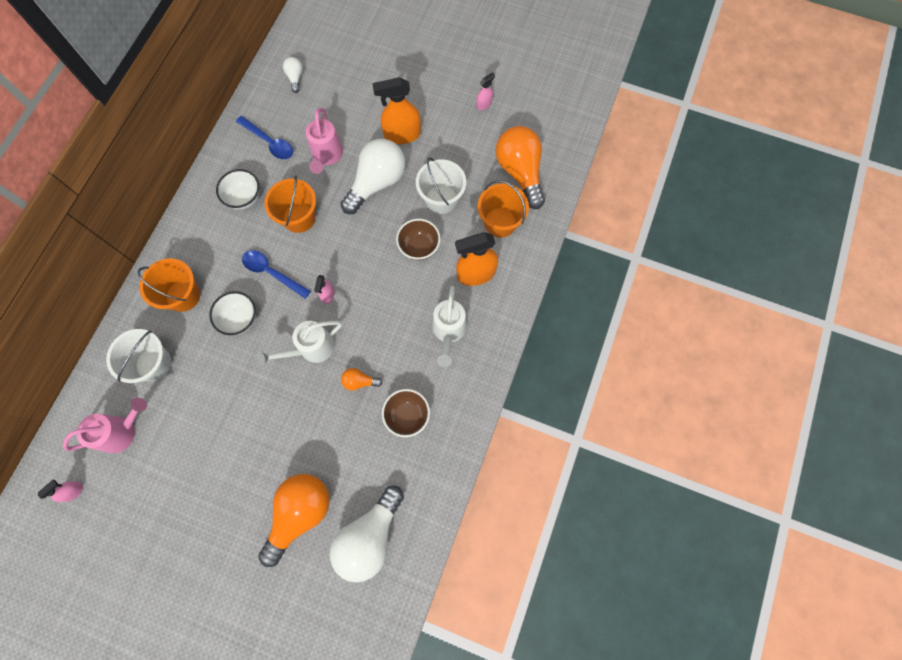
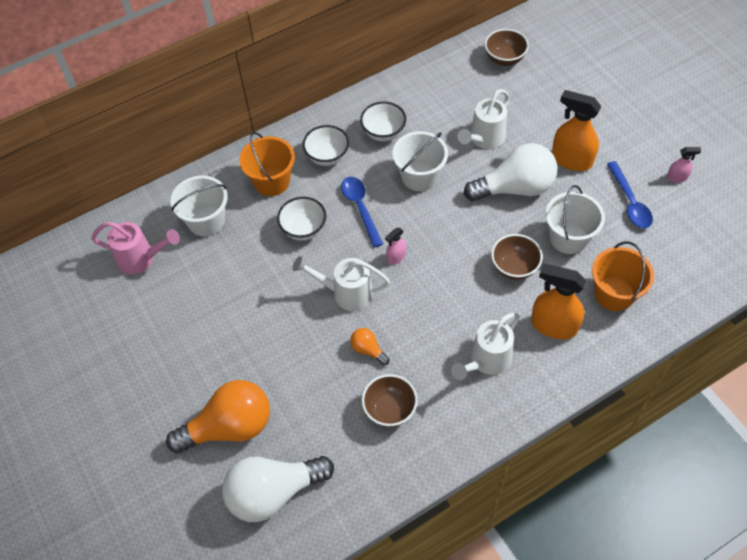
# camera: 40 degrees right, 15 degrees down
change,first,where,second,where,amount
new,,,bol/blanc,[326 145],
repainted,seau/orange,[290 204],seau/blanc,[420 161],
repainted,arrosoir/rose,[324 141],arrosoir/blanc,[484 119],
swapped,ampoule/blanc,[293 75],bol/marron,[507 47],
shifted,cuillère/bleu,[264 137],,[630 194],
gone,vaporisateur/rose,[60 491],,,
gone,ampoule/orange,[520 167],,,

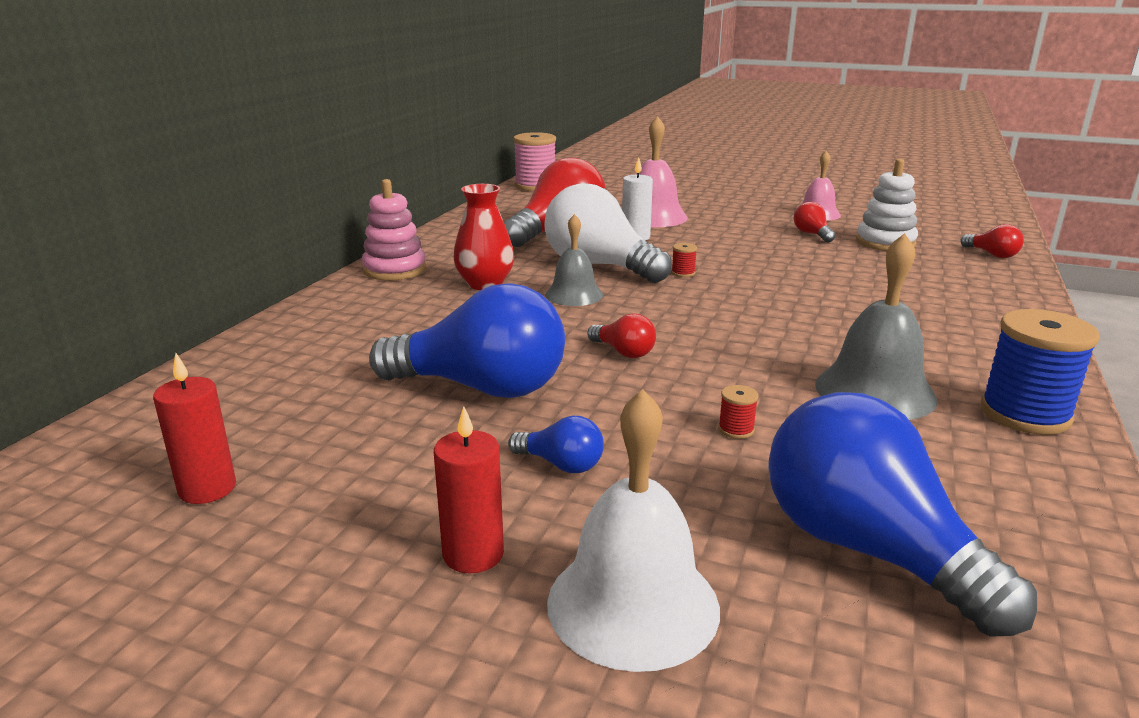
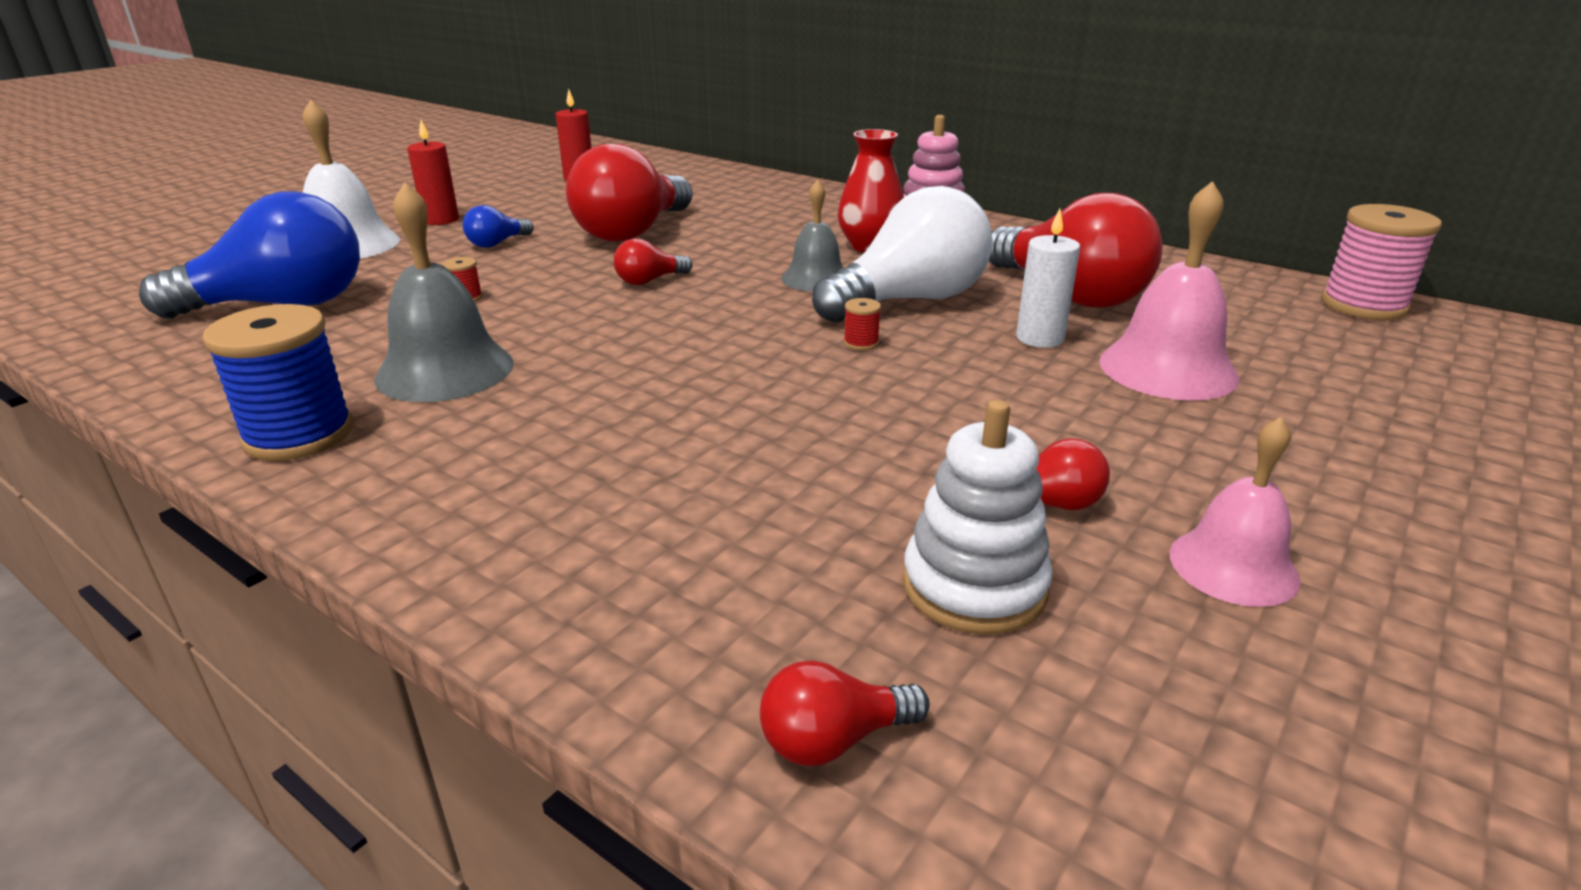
# camera: 105 degrees right, 5 degrees up
change,first,where,second,where,amount
repainted,ampoule/bleu,[467 340],ampoule/rouge,[629 192],

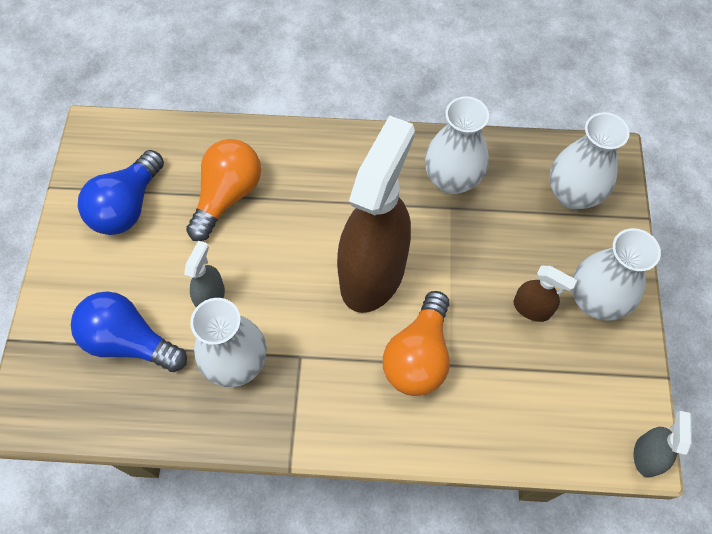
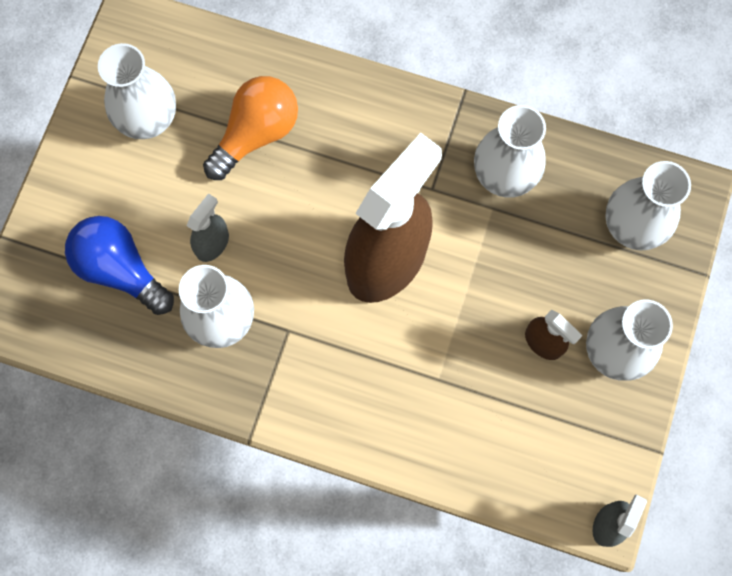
# camera: 15 degrees right, 10 degrees up
change,first,where,second,where,amount
swapped,ampoule/bleu,[121 192],vase/blanc,[137 91],
gone,ampoule/orange,[416 343],,,

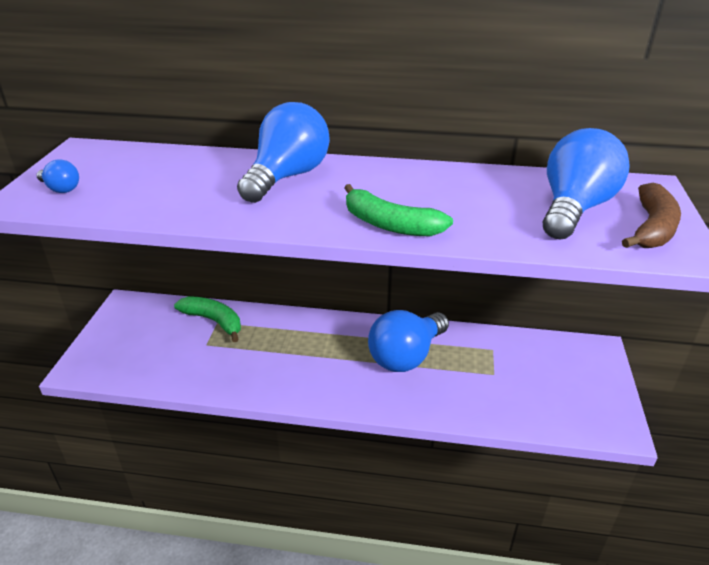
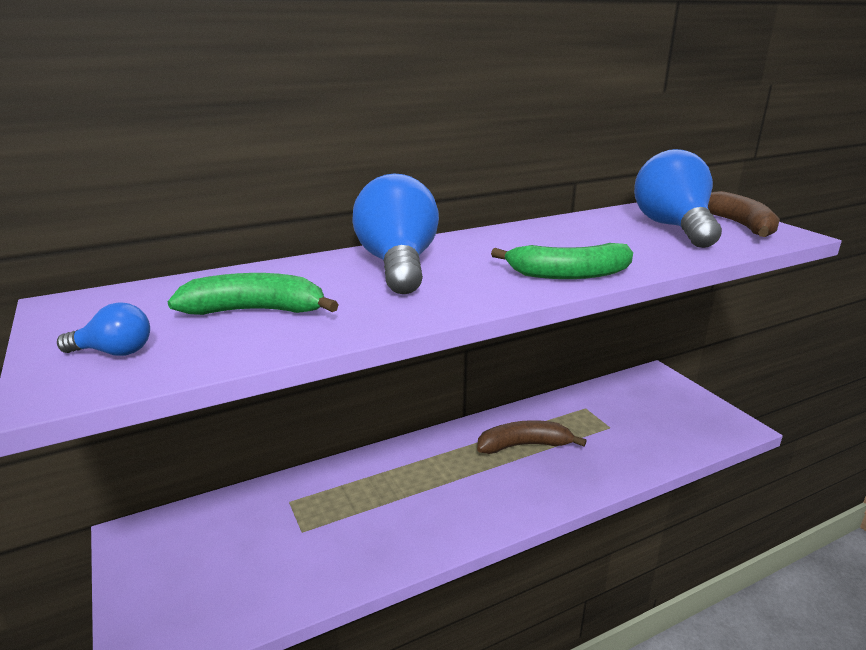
# camera: 35 degrees left, 10 degrees down
change,first,where,second,where,amount
shifted,banane/vert,[207 319],,[253 294],
swapped,ampoule/bleu,[408 341],banane/marron,[532 437],

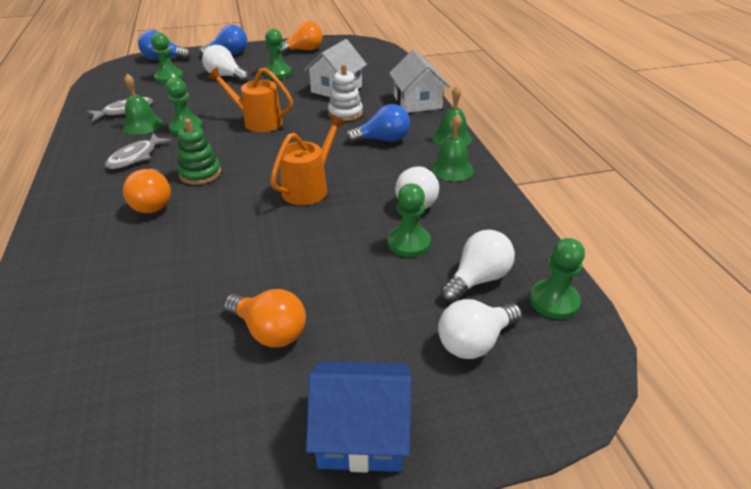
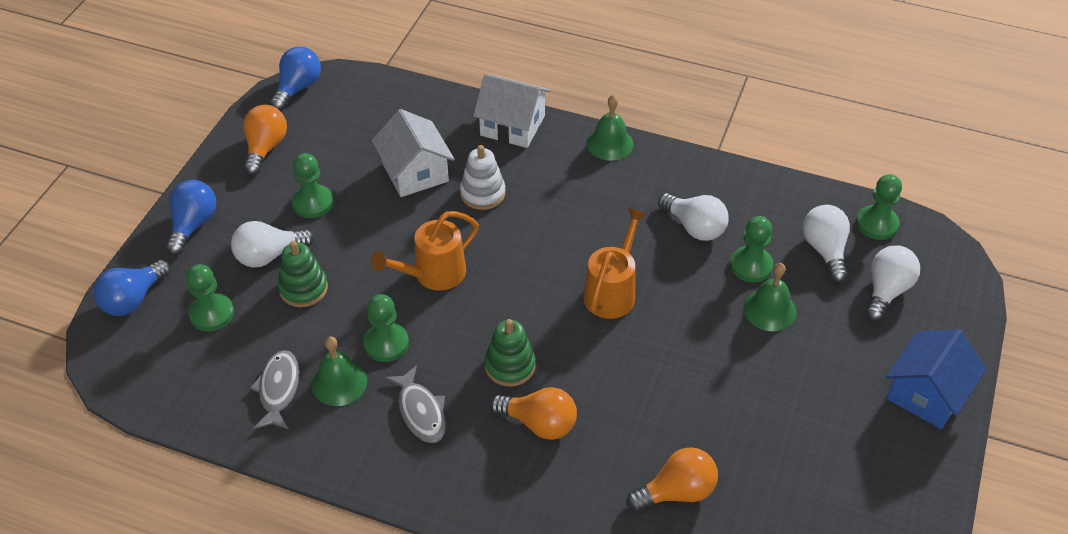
# camera: 55 degrees left, 10 degrees up
change,first,where,second,where,amount
shifted,ampoule/bleu,[378 123],,[295 79],
new,,,jouet à empiler/vert,[303 274],
rotated,arrosoir/orange,[308 160],,[615 263],45 degrees clockwise
shifted,ampoule/orange,[265 318],,[672 479],
shifted,cloche/vert,[452 147],,[769 297],
rotated,ampoule/blanc,[480 329],,[892 283],150 degrees counterclockwise

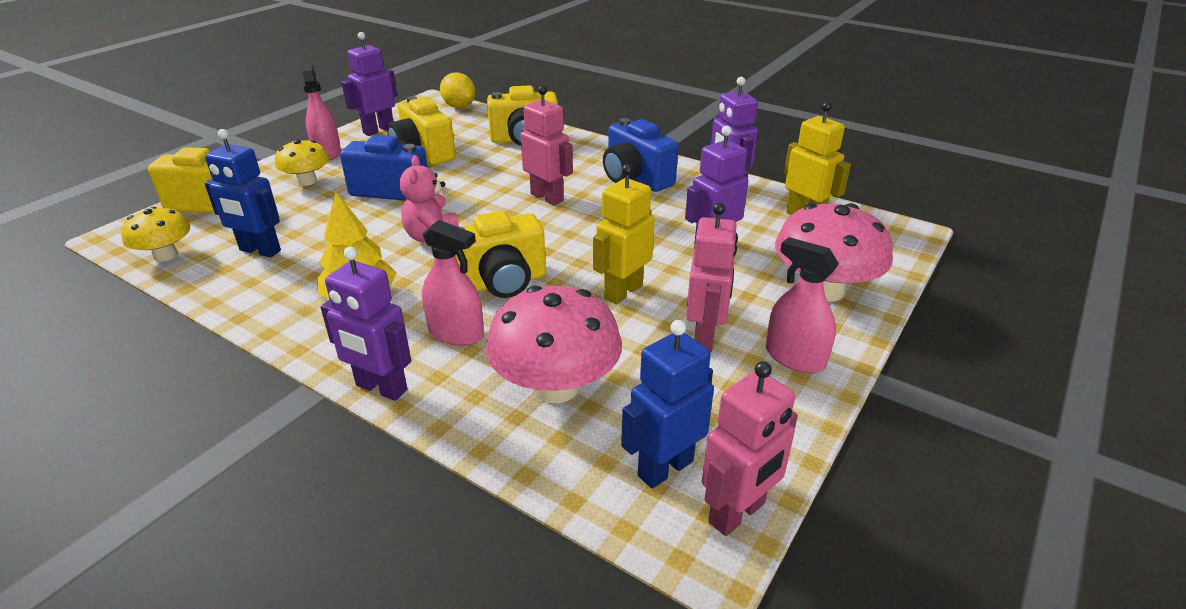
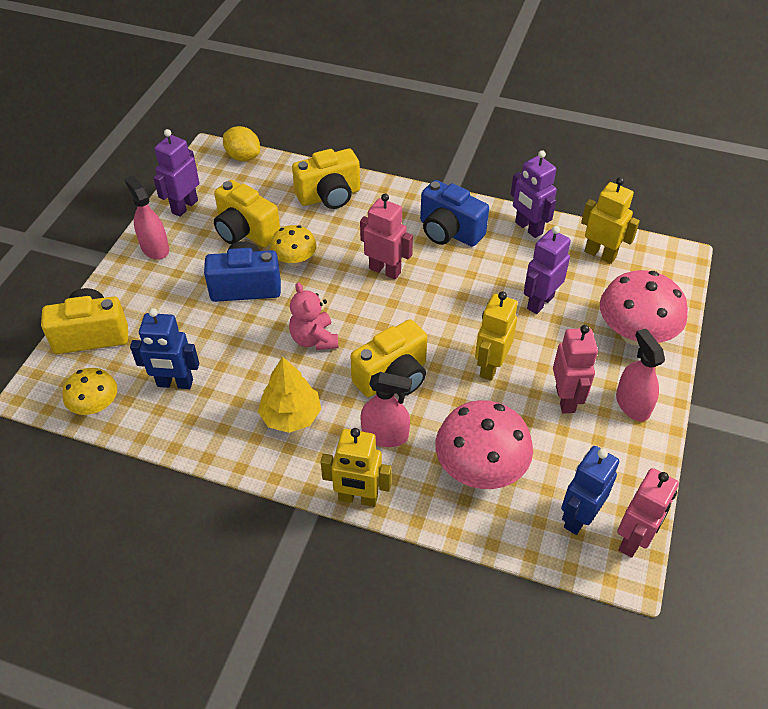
# camera: 15 degrees left, 15 degrees up
change,first,where,second,where,amount
shifted,champignon/jaune,[302 163],,[293 245],
repainted,robot/violet,[366 324],robot/jaune,[356 467],
rotated,vaporisateur/rose,[802 305],,[640 375],45 degrees clockwise

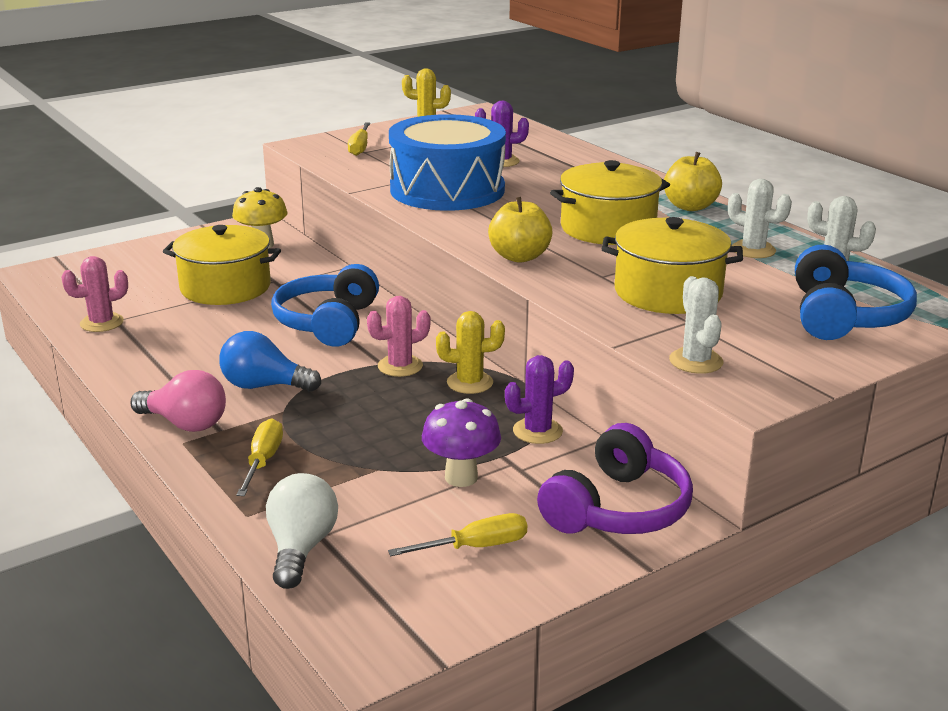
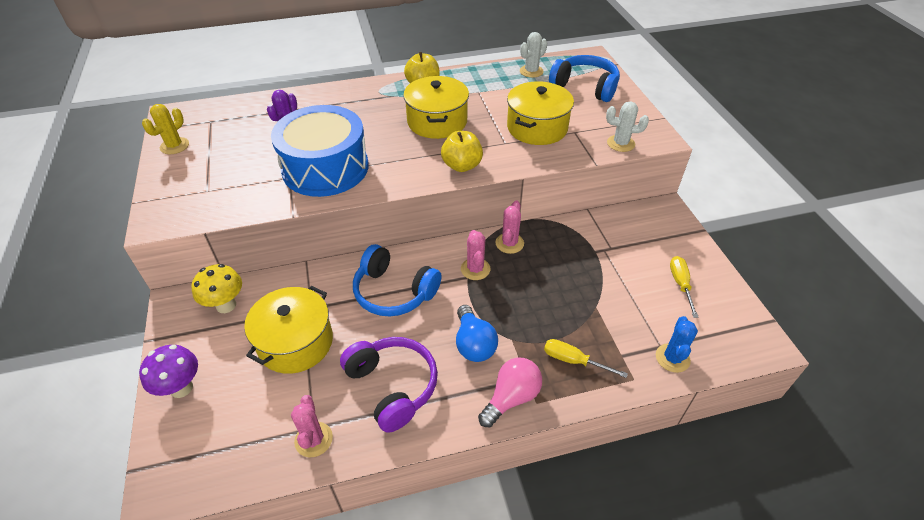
# camera: 70 degrees left, 20 degrees up
change,first,where,second,where,amount
shifted,champignon/violet,[461 442],,[168 371],
shifted,casque audio/violet,[615 478],,[389 385],
rotated,ampoule/bleu,[270 361],,[477 333],45 degrees counterclockwise
repainted,cactus/jaune,[470 352],cactus/rose,[509 227],
swapped,ampoule/blanc,[302 531],cactus/bleu,[677 344],
gone,tournevis/jaune,[359 139],,,
gone,cactus/violet,[539 399],,,
gone,cactus/blanc,[760 218],,,

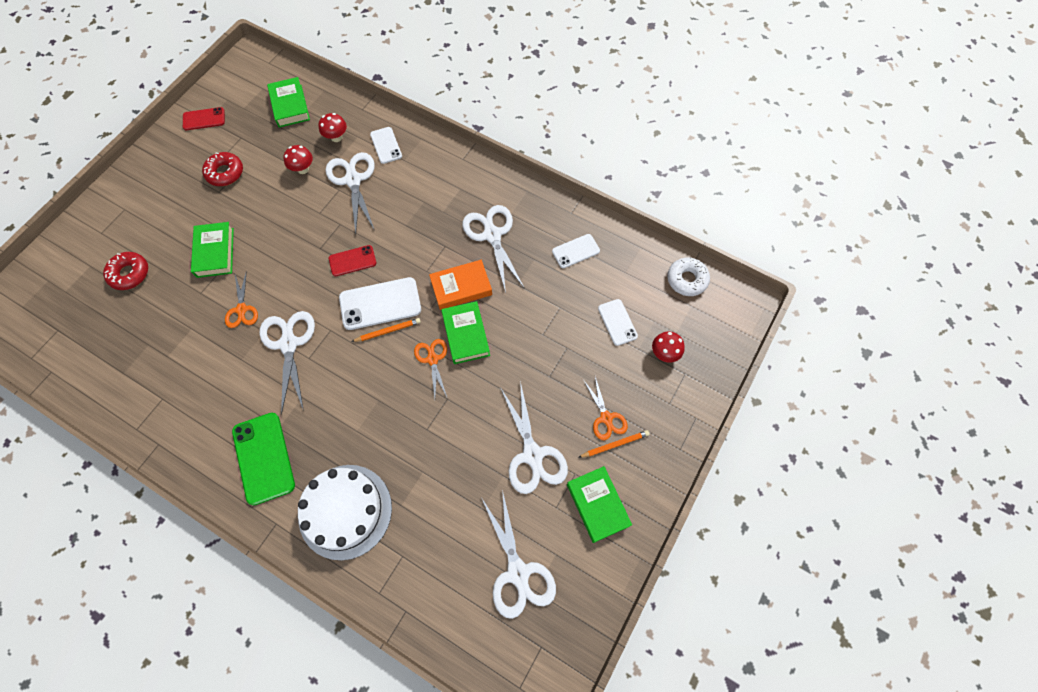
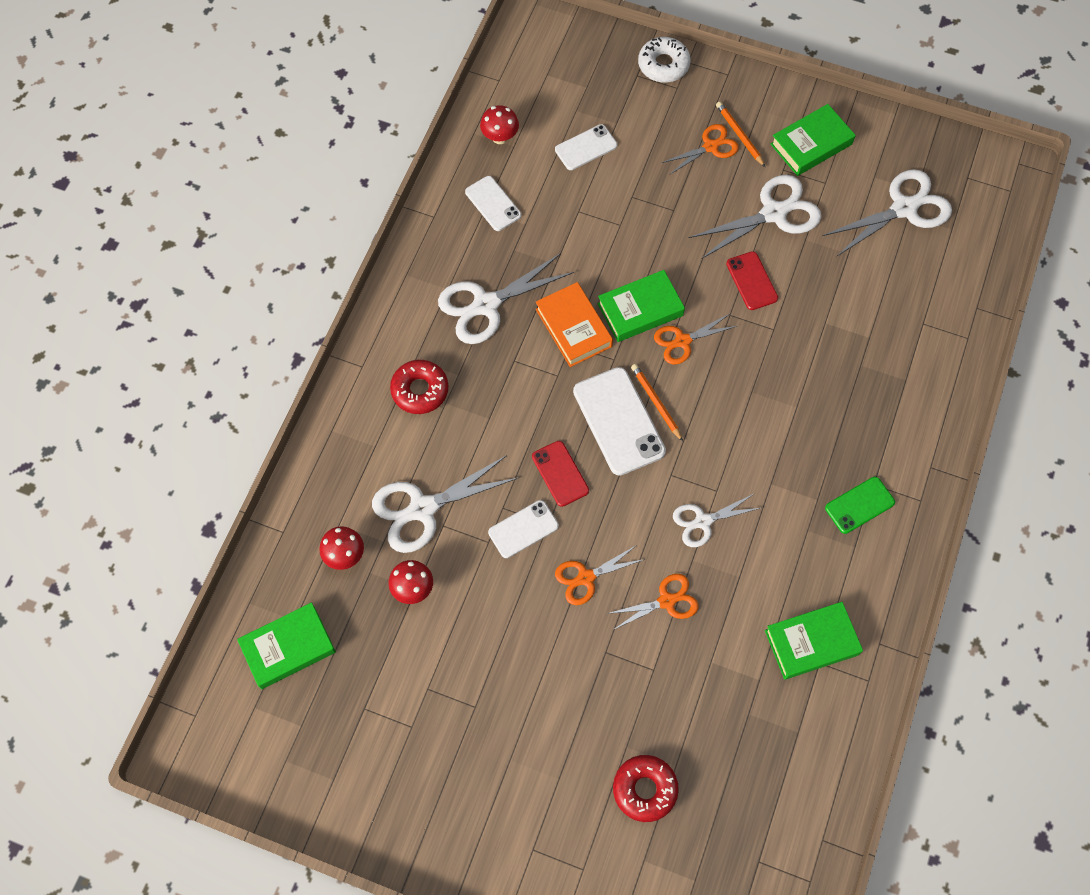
# camera: 100 degrees left, 0 degrees up
change,first,where,second,where,amount
shifted,beignet/rouge,[222 169],,[419 387],
shifted,champignon/rouge,[668 347],,[499 124],
shifted,téléphone/blanc,[386 145],,[523 529],
new,,,ciseaux/orange,[600 575],
shifted,beignet/blanc,[688 277],,[664 60],
scaled,ciseaux/blanc,[287 362],,[716 520],x0.60
shifted,téléphone/rouge,[204 118],,[752 280],
shifted,livre/vert,[212 250],,[814 641],
scaled,téléphone/vert,[263 459],,[860 505],x0.59
gone,gâteau/blanc,[345 512],,,

